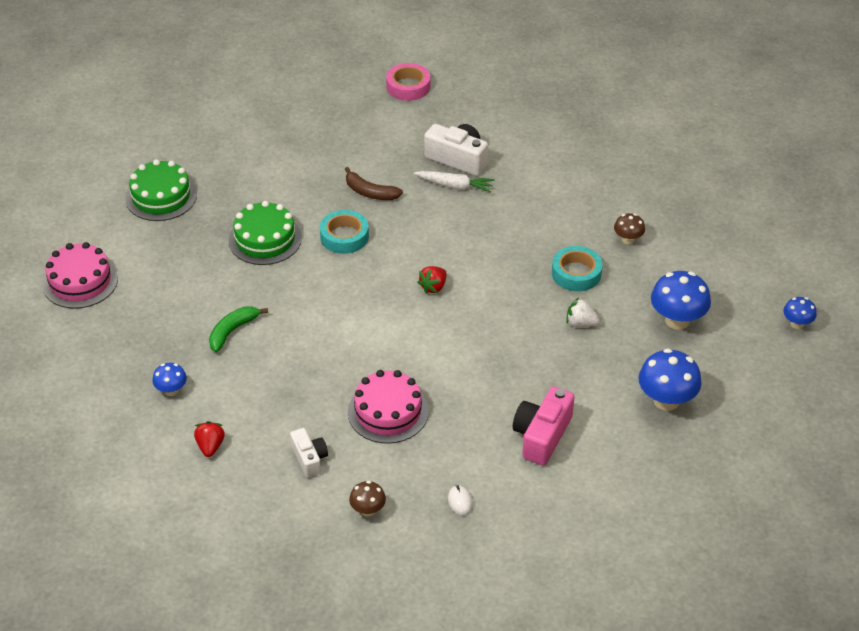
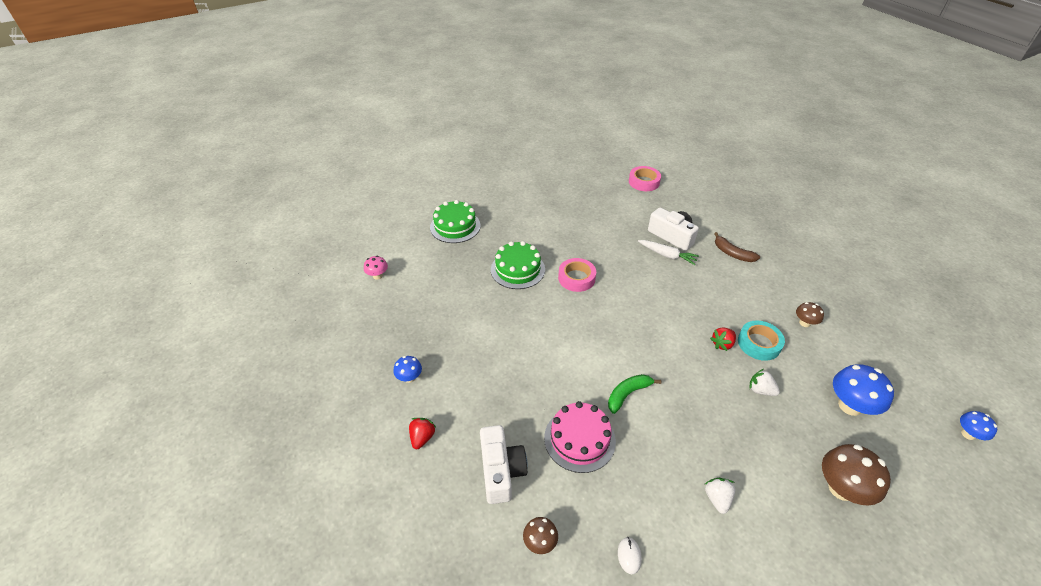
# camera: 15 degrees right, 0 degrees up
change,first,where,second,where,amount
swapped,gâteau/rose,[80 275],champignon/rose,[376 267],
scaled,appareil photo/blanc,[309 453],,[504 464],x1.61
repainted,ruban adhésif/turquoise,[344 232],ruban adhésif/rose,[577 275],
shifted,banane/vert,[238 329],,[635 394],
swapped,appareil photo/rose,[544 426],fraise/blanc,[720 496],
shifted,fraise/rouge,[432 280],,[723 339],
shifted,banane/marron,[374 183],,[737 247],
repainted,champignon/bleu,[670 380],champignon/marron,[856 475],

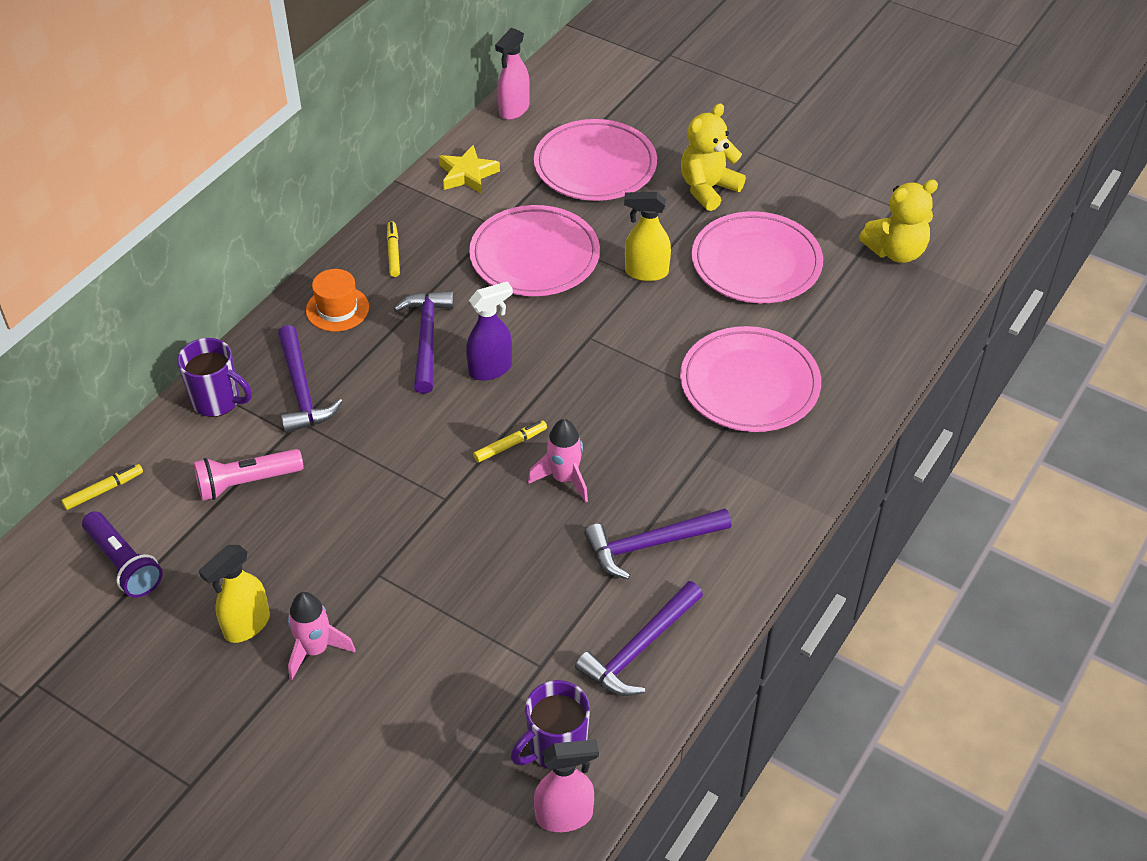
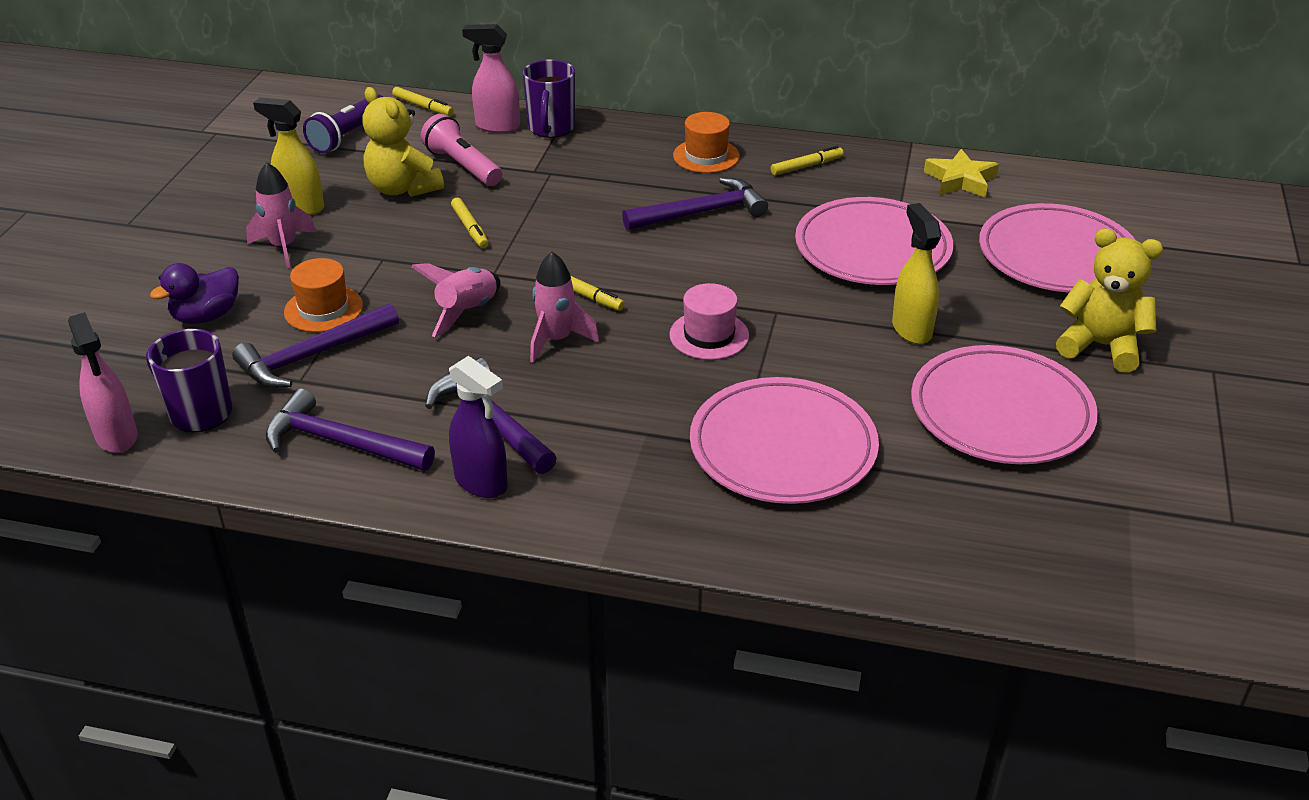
# camera: 70 degrees right, 10 degrees down
change,first,where,second,where,amount
new,,,canard/violet,[194 293],
shifted,marteau/violet,[310 379],,[315 345],
new,,,chapeau/orange,[323 295],
shifted,ours en peluche/jaune,[898 221],,[403 142],
new,,,fusée/rose,[455 300],
shifted,vaporisateur/violet,[489 331],,[478 427],
new,,,feutre/jaune,[470 223],
shifted,vaporisateur/rose,[512 74],,[491 78],
new,,,chapeau/rose,[709 321],

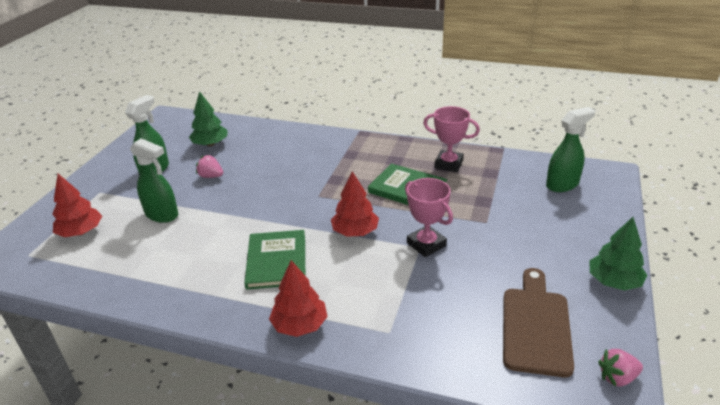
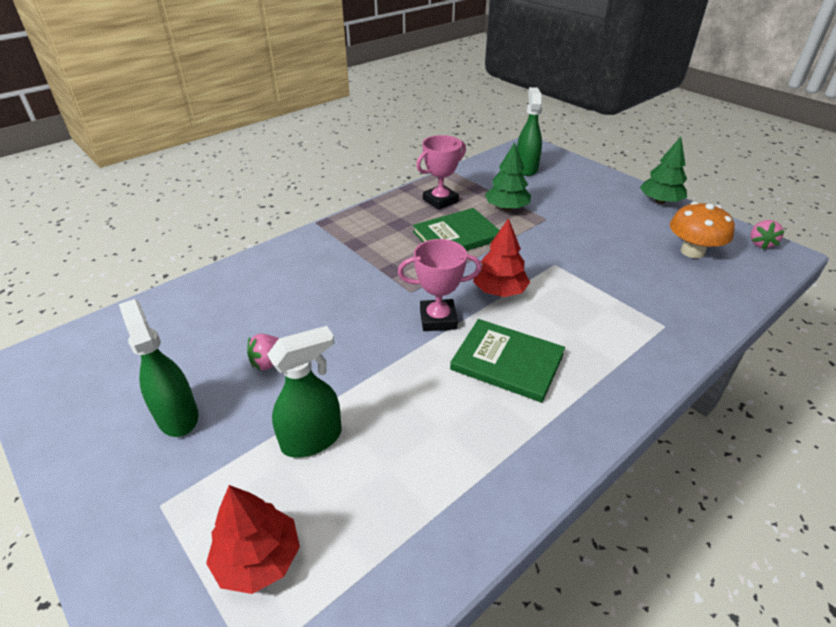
# camera: 60 degrees left, 5 degrees up
change,first,where,second,where,amount
shifted,trophée/rose,[429 217],,[440 285],
shifted,arbre/vert,[208 118],,[508 176],
swapped,planche à découper/marron,[538 322],champignon/orange,[702 230],
gone,arbre/rouge,[298 298],,,

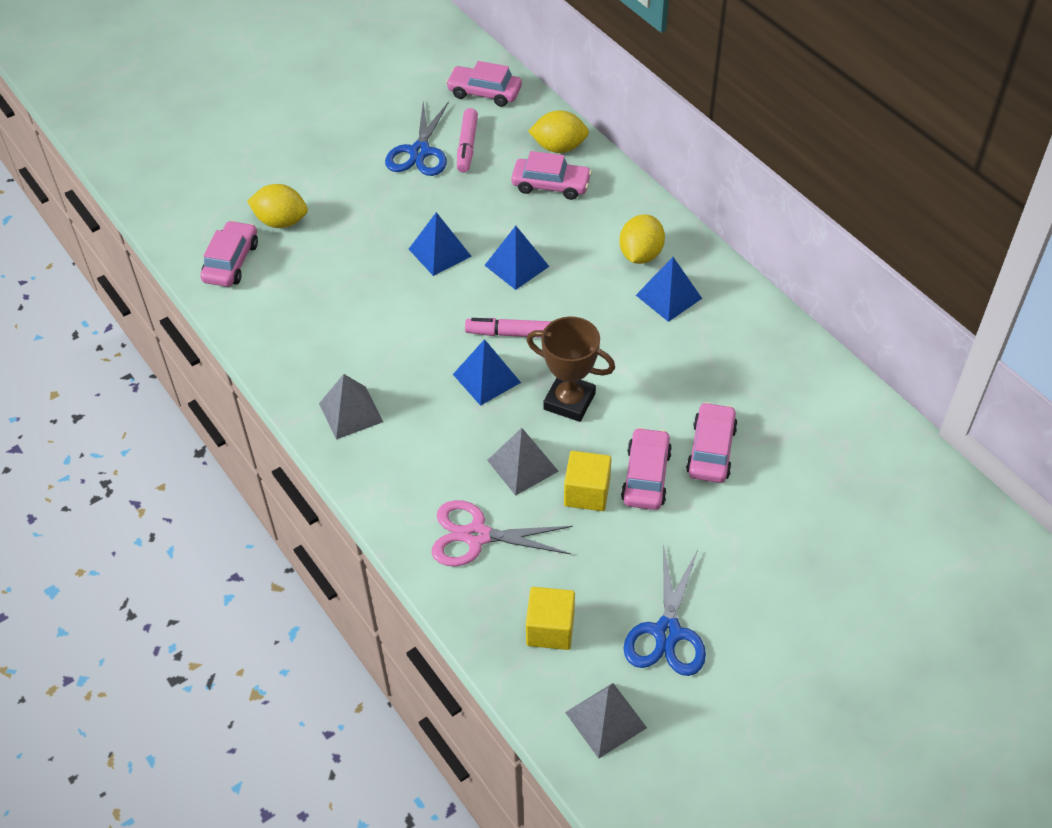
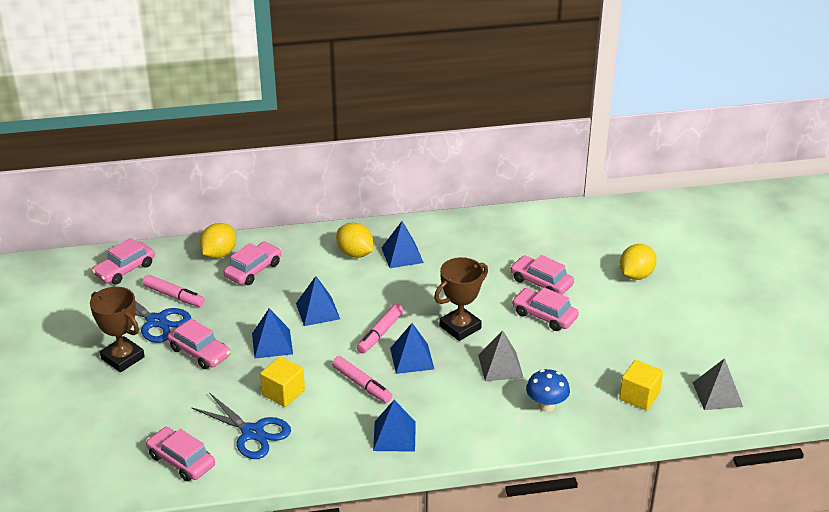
# camera: 65 degrees left, 15 degrees down
change,first,where,second,where,amount
new,,,trophée/marron,[117 329],
new,,,voiture/rose,[199 344],
shifted,ciseaux/bleu,[664 612],,[241 426],
shifted,cube/jaune,[587 481],,[282 381],
new,,,feutre/rose,[362 379],
repainted,pyramide/gris,[351 407],pyramide/bleu,[394 426],
swapped,ciseaux/rose,[502 533],champignon/bleu,[548 390],
shifted,citron/jaune,[277 206],,[638 262],

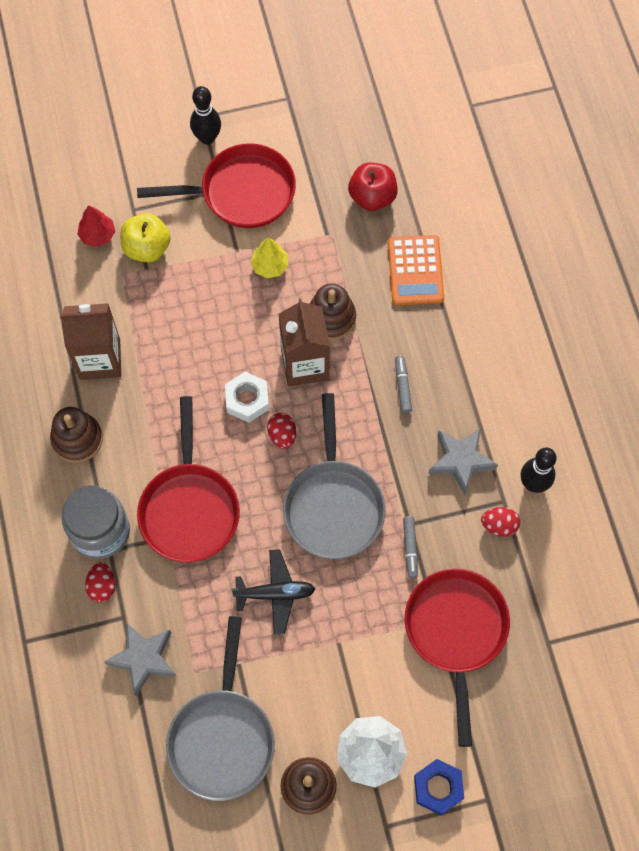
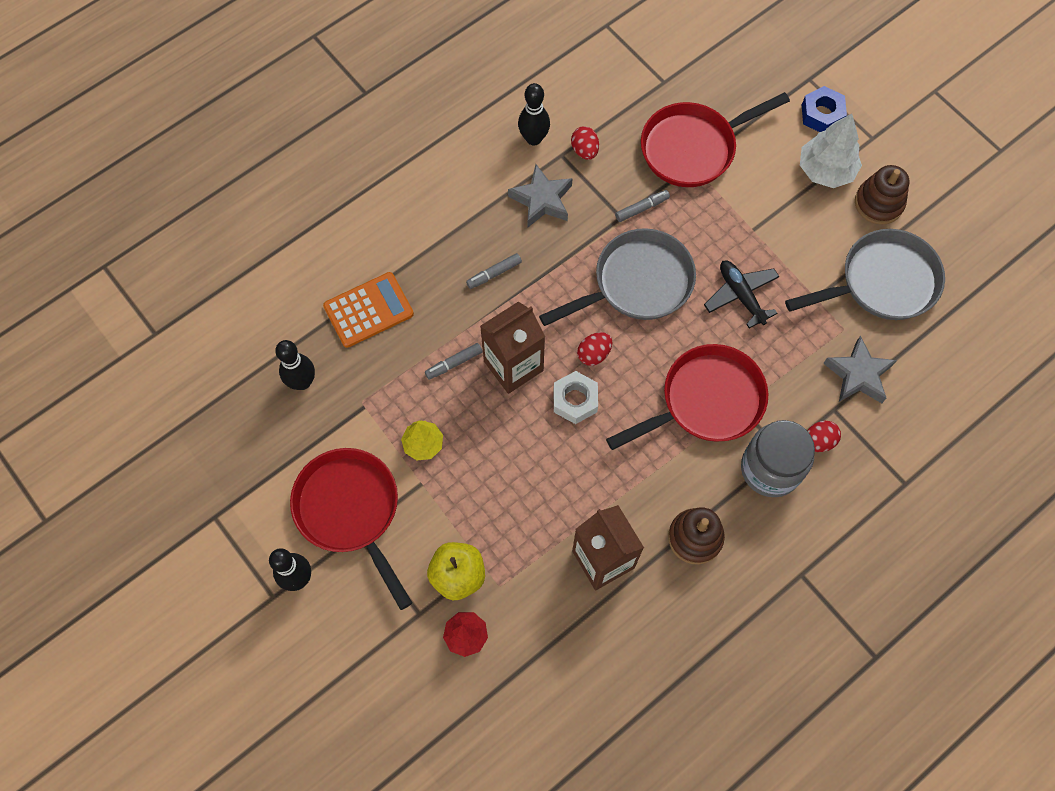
# camera: 115 degrees left, 0 degrees up
change,first,where,second,where,amount
swapped,pomme/rouge,[373 187],quille/noir,[295 365],
swapped,jouet à empiler/marron,[333 311],feutre/gris,[454 361],

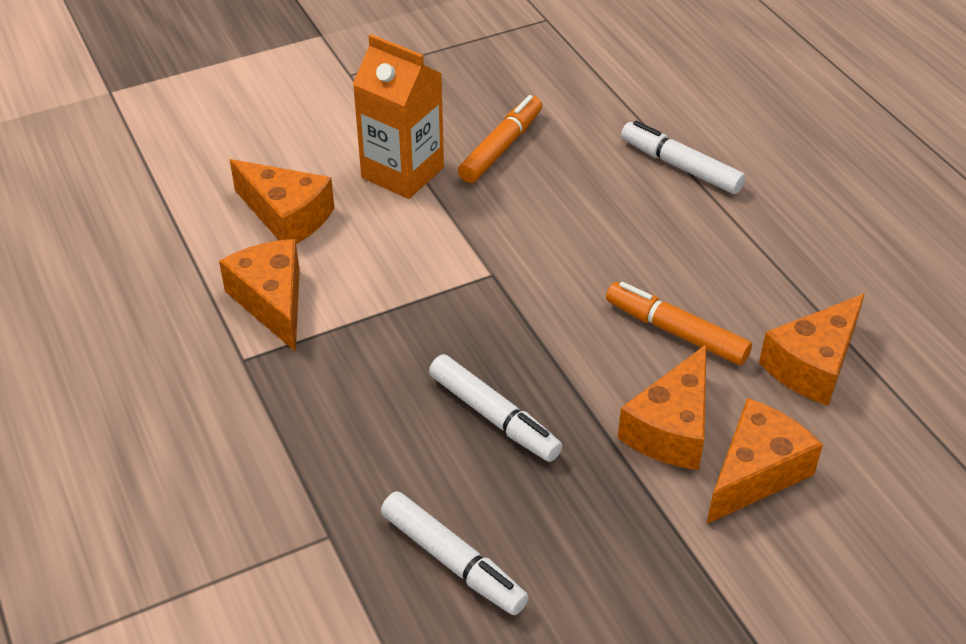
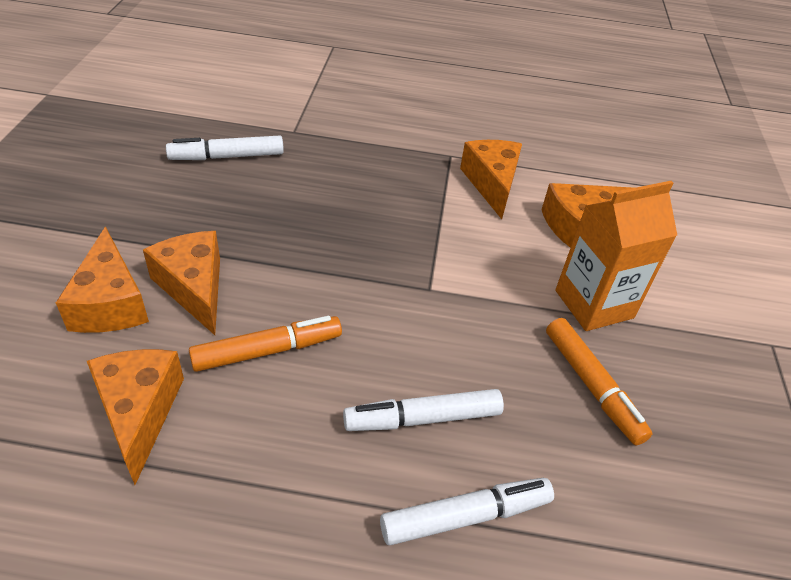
# camera: 120 degrees right, 0 degrees up
change,first,where,second,where,amount
shifted,feutre/blanc,[495 408],,[423 410],
rotated,fromage/orange,[259 295],,[491 179],105 degrees counterclockwise

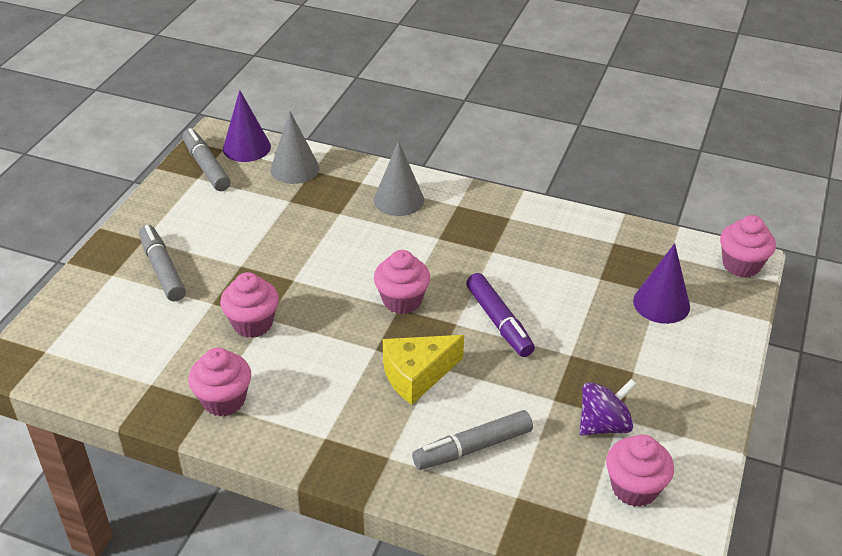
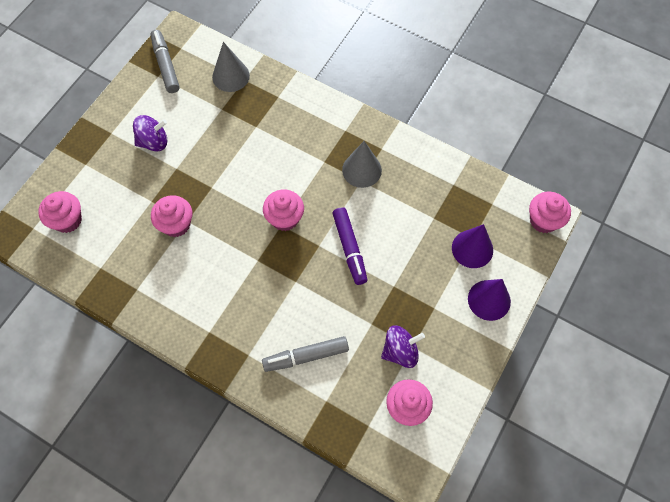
# camera: 10 degrees right, 25 degrees up
change,first,where,second,where,amount
shifted,muffin/rose,[219 382],,[60 212],
new,,,toupie/violet,[150 133],
shifted,cône/gris,[399 178],,[362 164],
shifted,cône/violet,[247 126],,[489 300],
gone,feutre/gris,[162 263],,,
gone,fromage/jaune,[423 370],,,

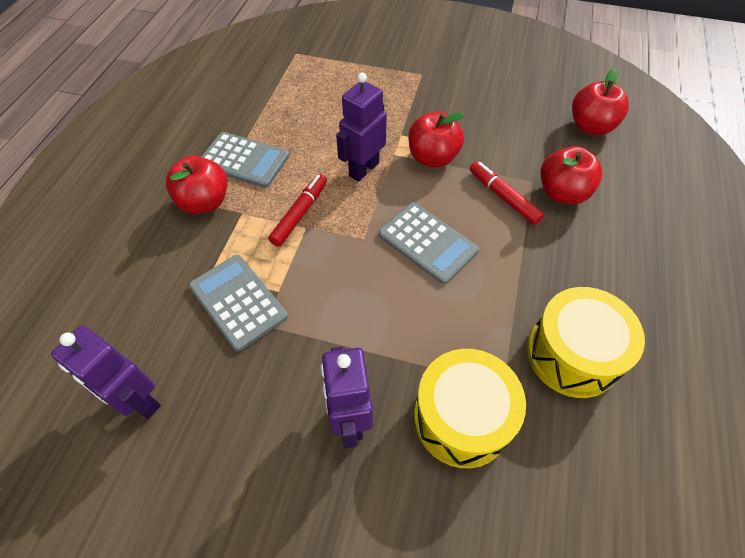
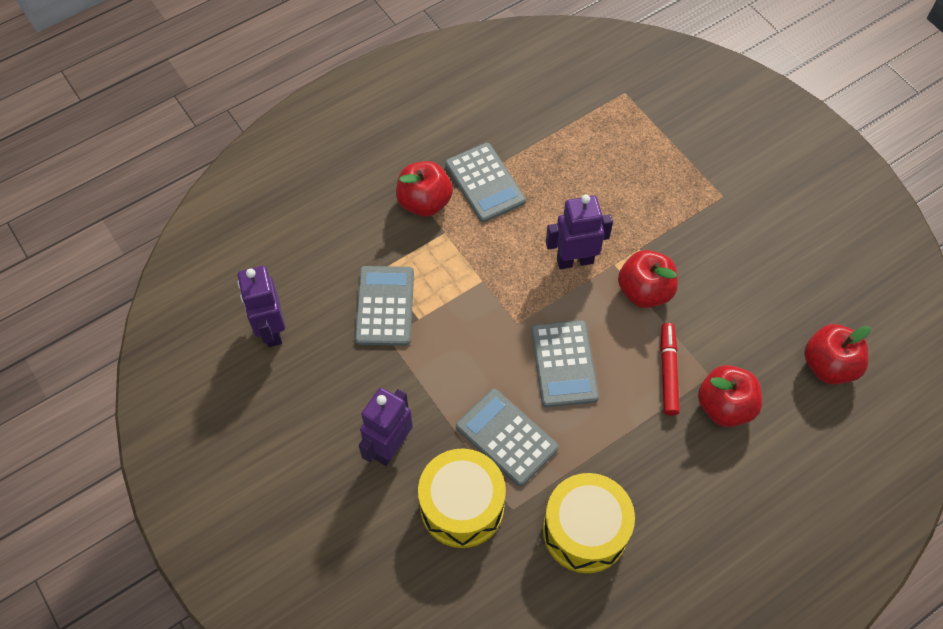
# camera: 40 degrees right, 5 degrees up
change,first,where,second,where,amount
new,,,calculatrice/gris,[507 437],
gone,feutre/rouge,[297 210],,,

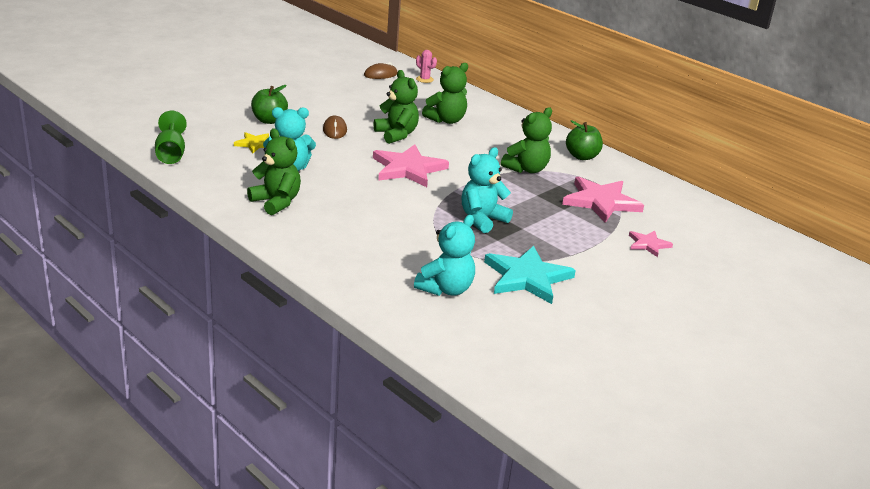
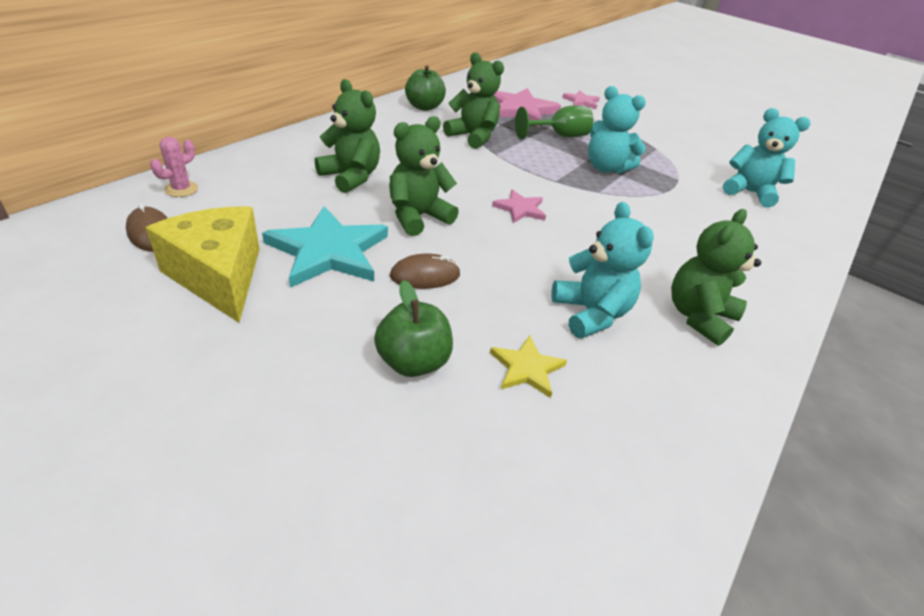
# camera: 100 degrees left, 10 degrees up
change,first,where,second,where,amount
new,,,fromage/jaune,[203 264],
shifted,étoile/turquoise,[530 275],,[325 247],
scaled,étoile/rose,[411 165],,[519 206],x0.52
shifted,verre à pied/vert,[171 137],,[554 122],

